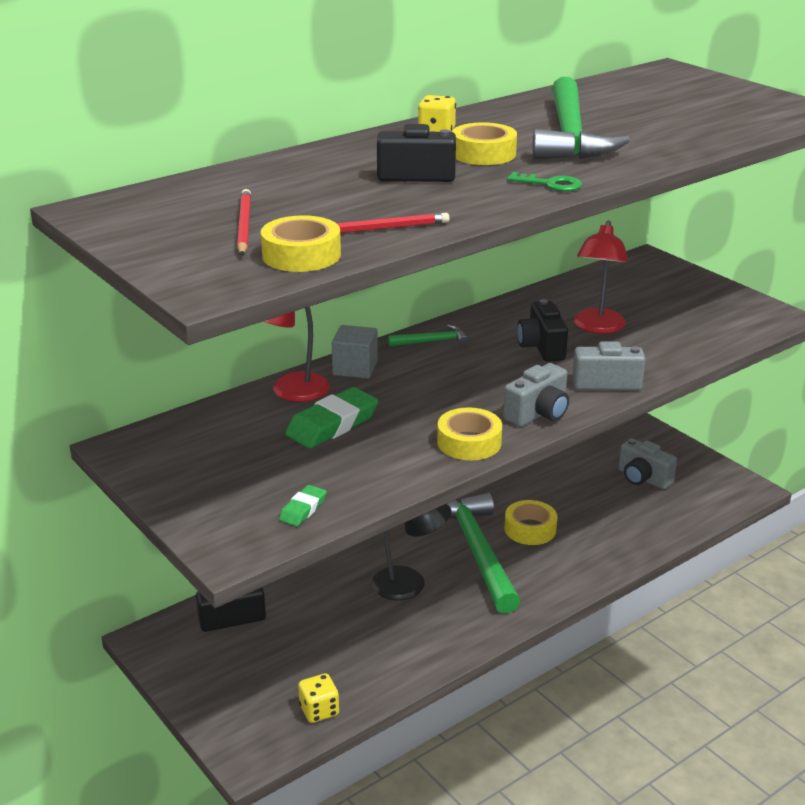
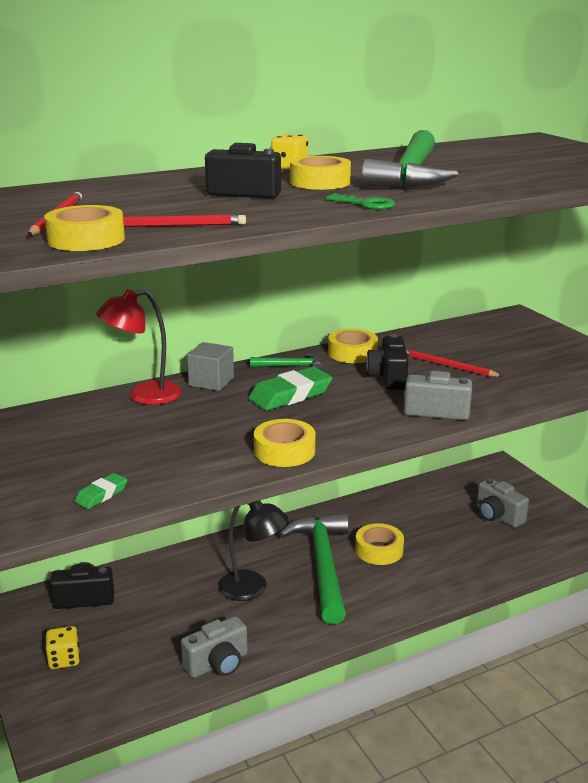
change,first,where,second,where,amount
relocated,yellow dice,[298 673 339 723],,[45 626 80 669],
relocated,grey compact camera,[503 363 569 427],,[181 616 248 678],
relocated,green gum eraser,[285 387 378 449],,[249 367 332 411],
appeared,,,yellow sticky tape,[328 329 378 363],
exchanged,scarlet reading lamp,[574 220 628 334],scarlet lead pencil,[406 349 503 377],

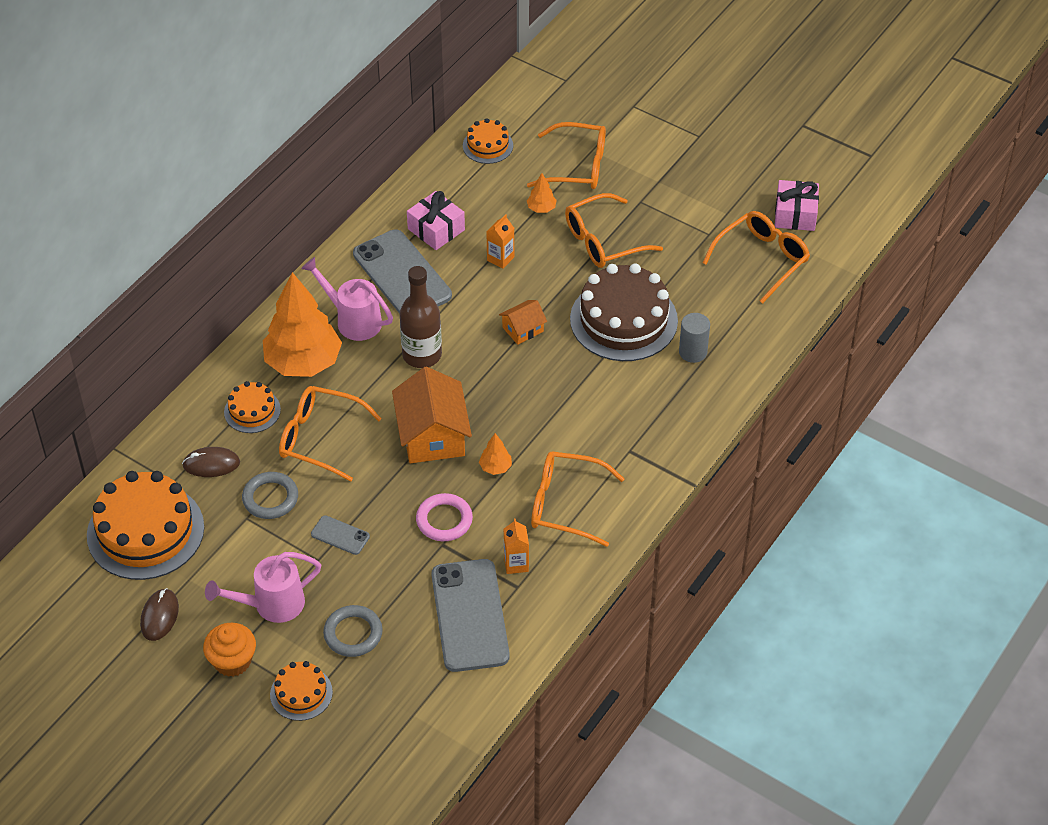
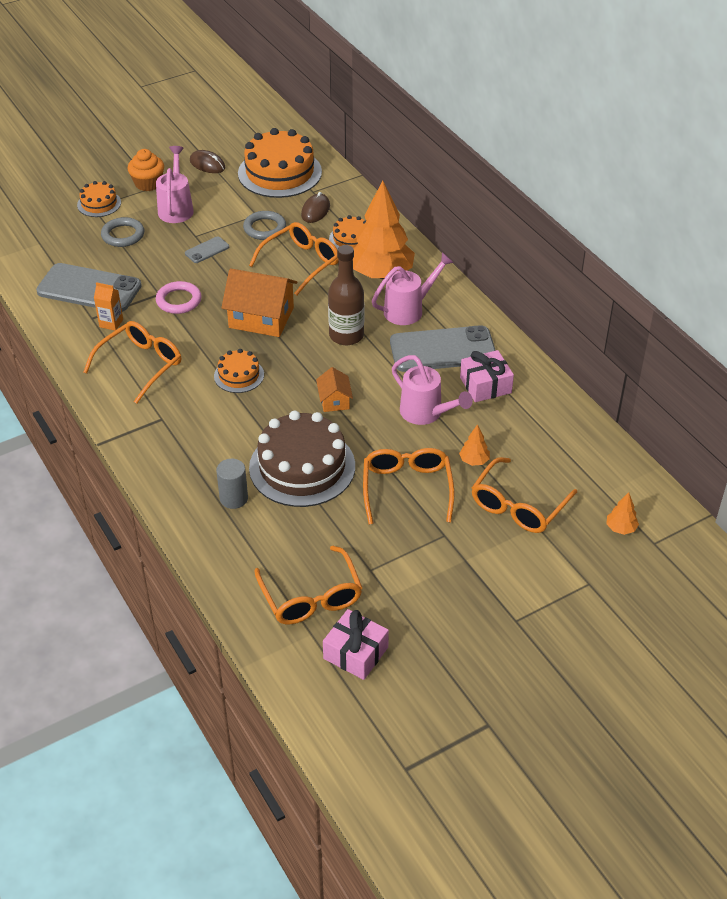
change,first,where,second,where,amount
relocated,orange layer cake,[463 118 513 164],,[214 349 264 393],
exchanged,orange milk carton,[486 214 514 269],rosy sprinkling can,[392 355 473 425],
relocated,orange toy tree,[479 433 512 475],,[606 492 639 535],

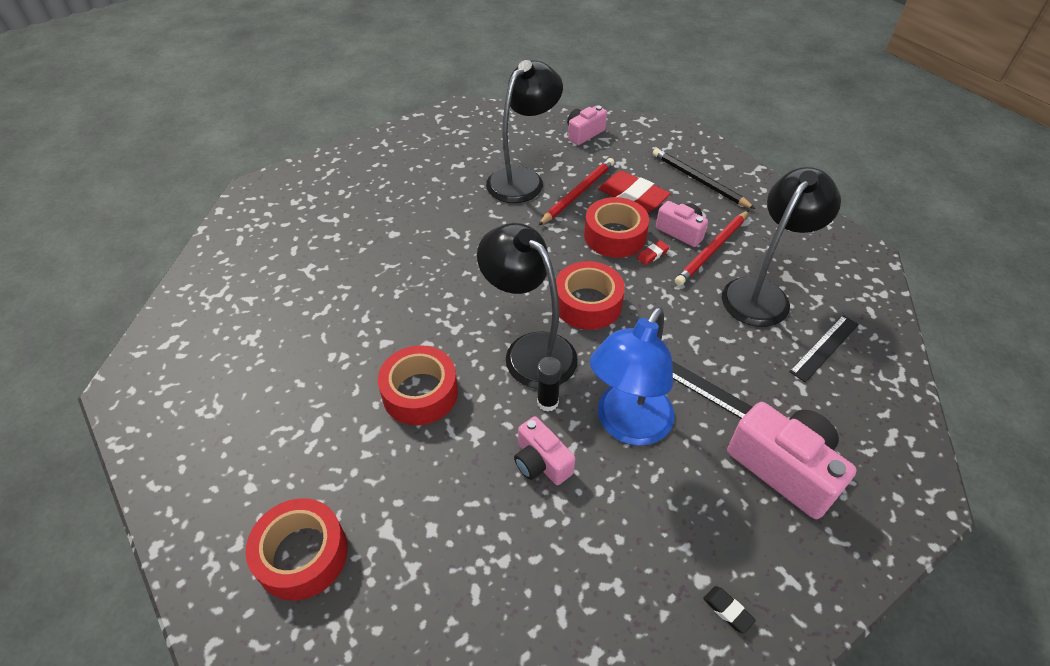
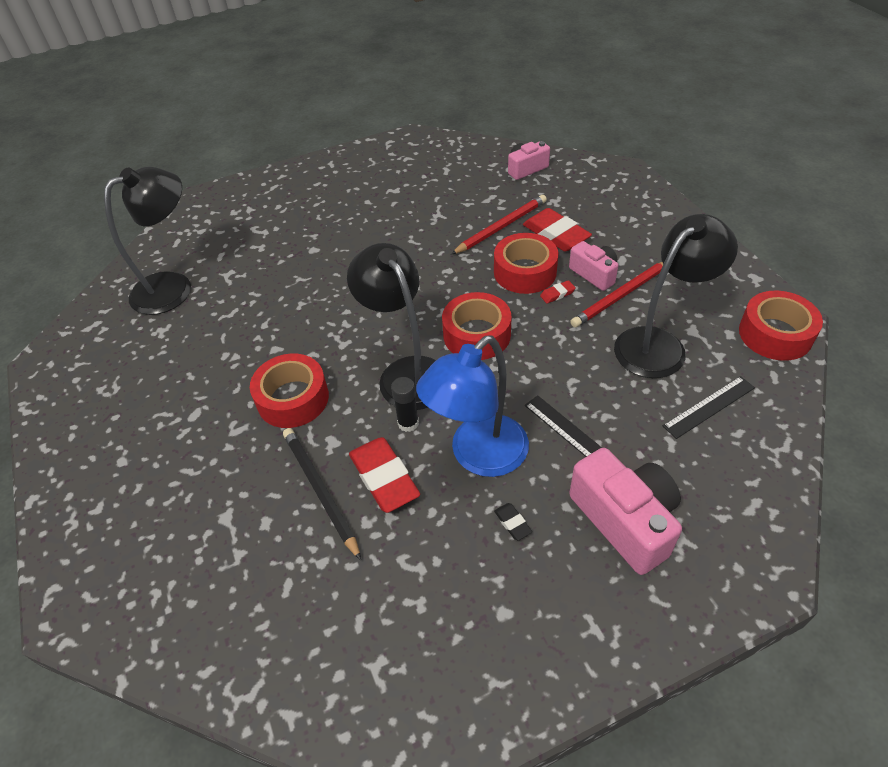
change,first,where,second,where,amount
relocated,black reading lamp,[486 60 563 203],,[104 167 191 315],
relocated,black lead pencil,[653 148 755 209],,[283 428 361 560],
exchanged,rosy compact camera,[514 416 575 485],scarlet gum eraser,[349 437 420 513],
relocated,black gum eraser,[703 586 756 634],,[494 503 532 540],
relocated,scarlet sticky tape,[245 498 348 601],,[739 291 823 361],

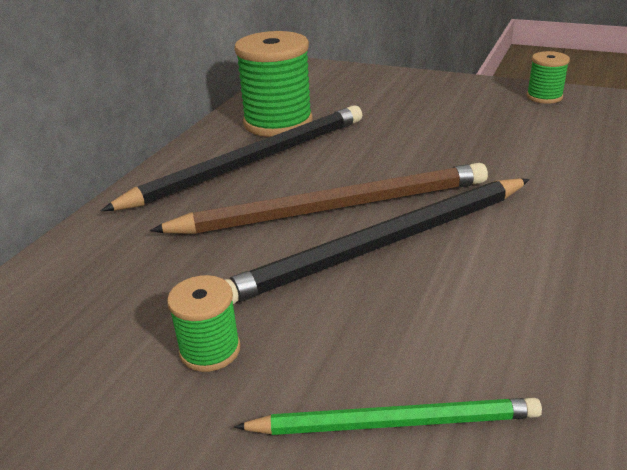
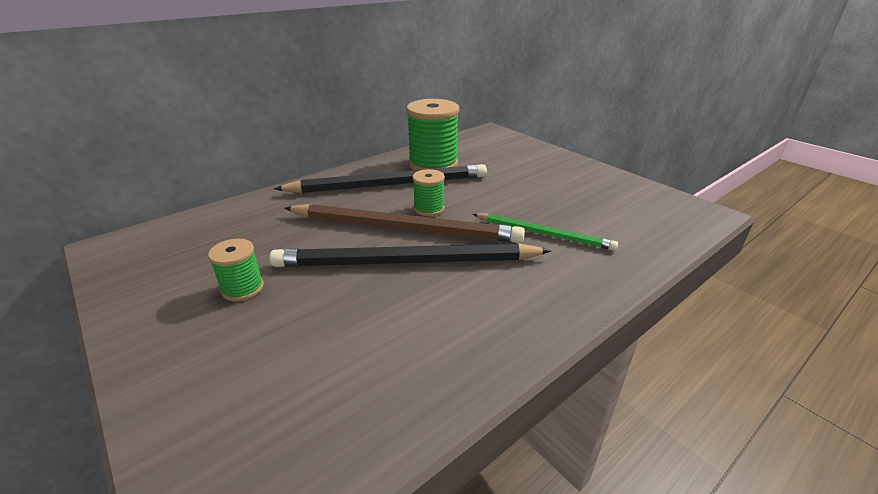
change,first,where,second,where,amount
relocated,green reel of thread,[527 51 570 104],,[412 169 445 216],
relocated,green lead pencil,[234 398 542 435],,[473 214 618 251],

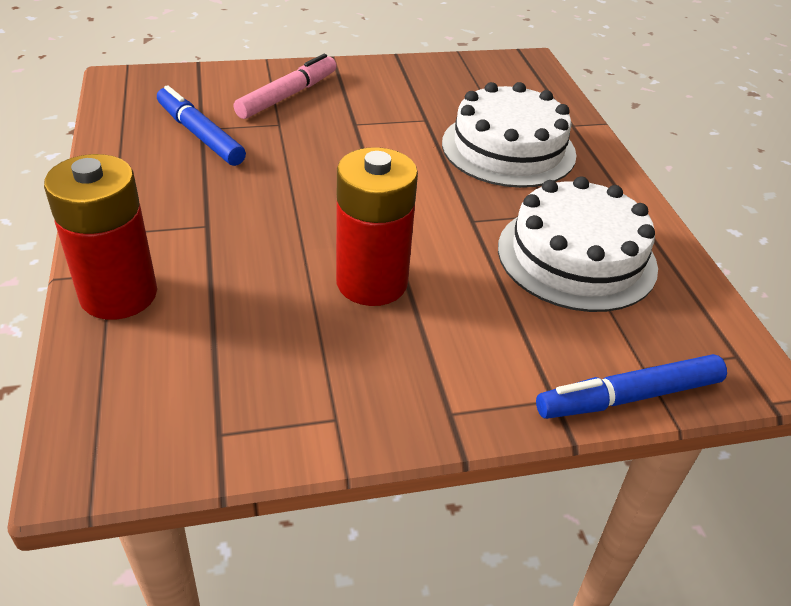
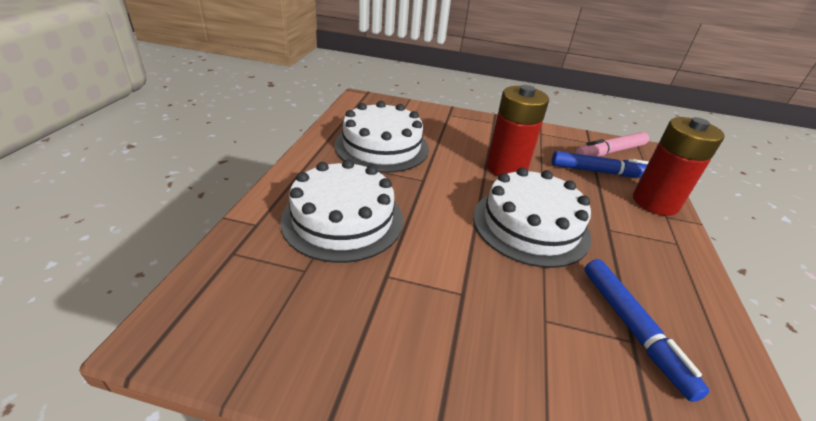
change,first,where,second,where,amount
appeared,,,snow-white layer cake,[473 168 591 268],
relocated,royal blue felt pen,[536 354 727 419],,[552 151 649 178],
relocated,rosy felt pen,[233 54 336 119],,[576 132 649 157],

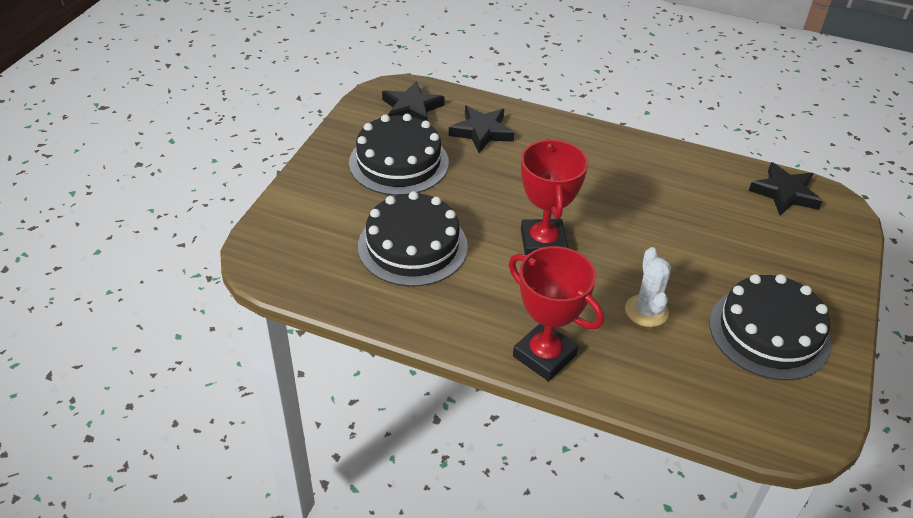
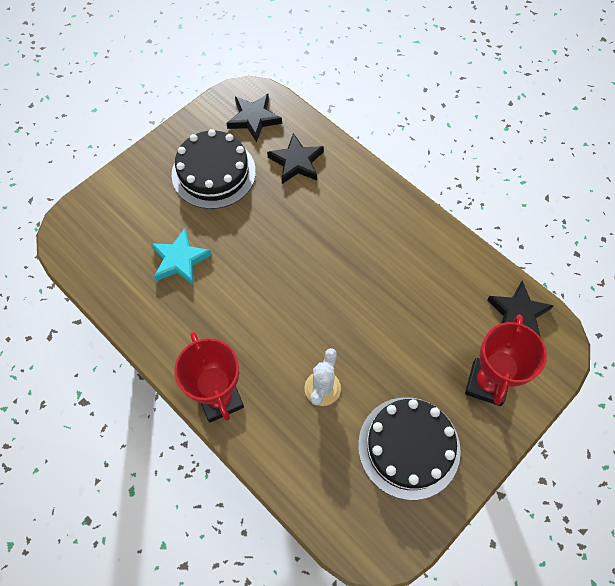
change,first,where,second,where,amount
exchanged,black layer cake,[358 191 468 287],teal star,[151 228 212 286],
relocated,scarlet award cup,[521 139 588 255],,[465 315 547 406],

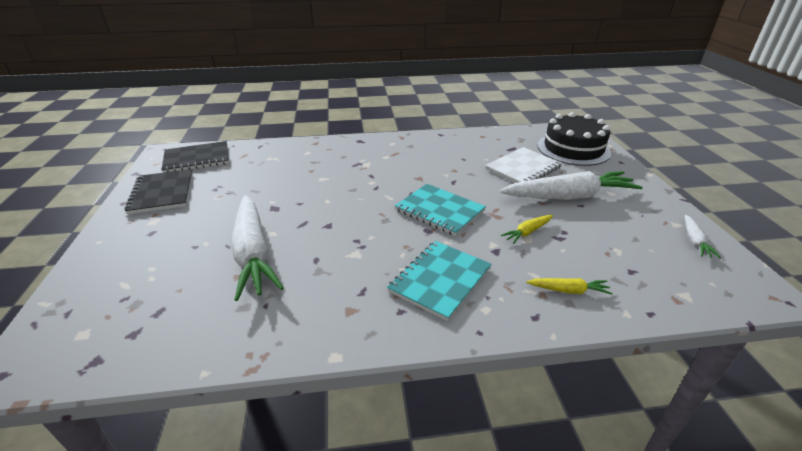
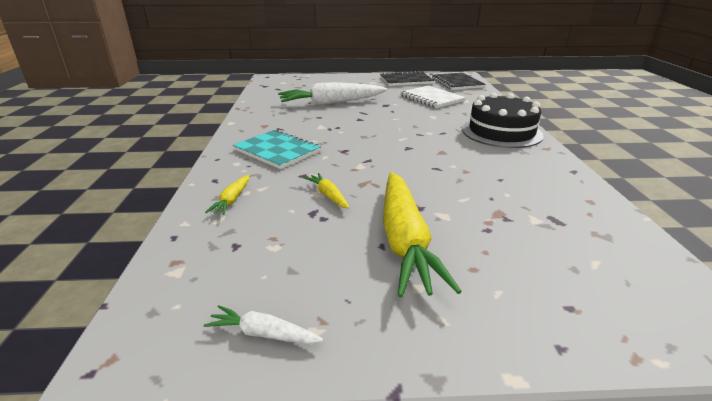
change,first,where,second,where,amount
colour,snow-white root vegetable,[499 171 643 200],yellow root vegetable,[383 172 462 298],
relocated,snow-white notebook,[485 147 562 183],,[400 85 466 108],
relocated,black layer cake,[537 112 611 166],,[462 93 544 148],
missing,teal notebook,[395 184 486 236],,,

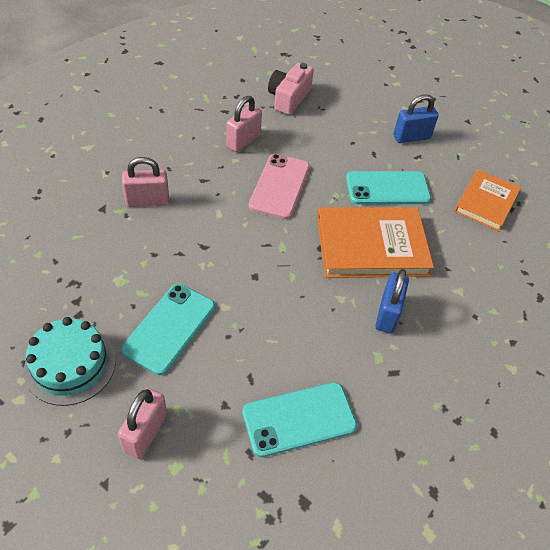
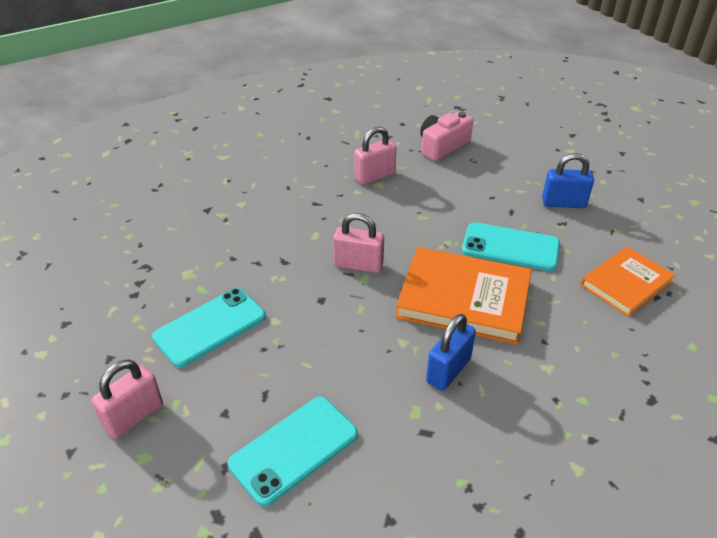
change,first,where,second,where,amount
spun,teal phone,[242 382 357 457],,[228 397 358 506],45 degrees counterclockwise
relocated,rosy lock,[122 157 169 207],,[333 213 384 273],
missing,teal layer cake,[24 317 116 406],,,
missing,rosy phone,[249 154 310 219],,,

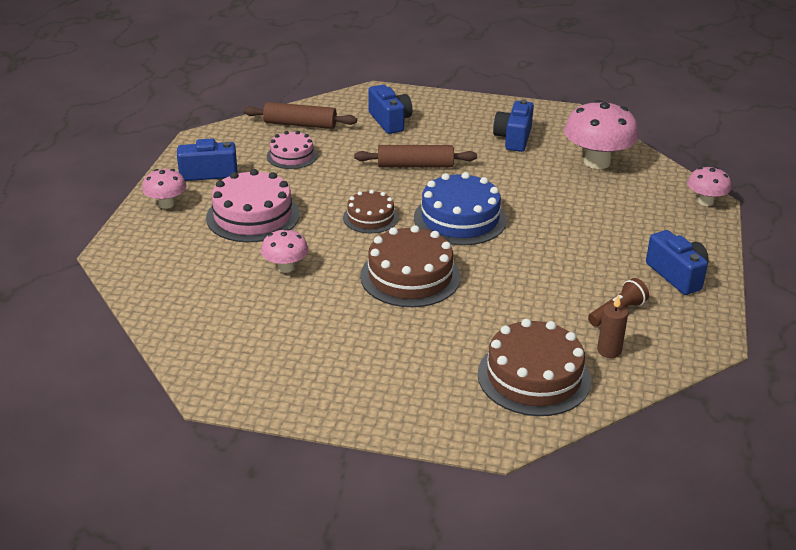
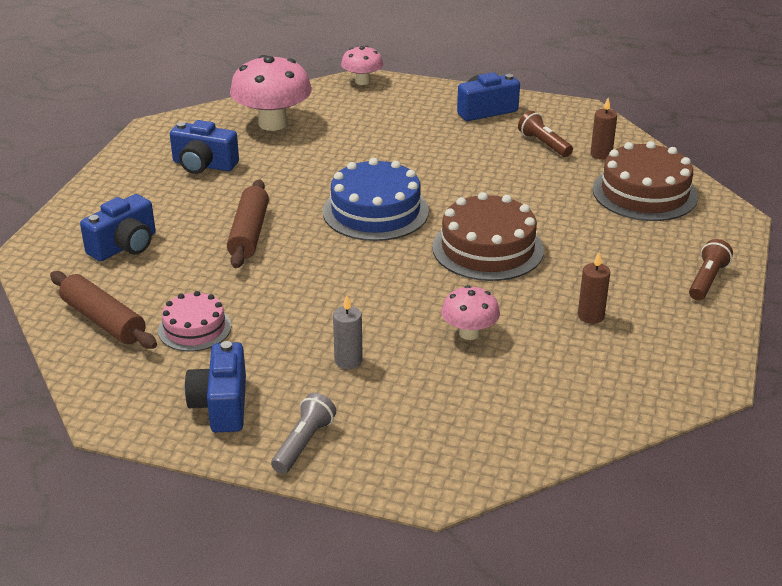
change,first,where,second,where,amount
spun,dark brown pastry roller,[243 102 357 129],,[50 271 157 349],60 degrees counterclockwise
spun,royal blue compact camera,[368 85 412 134],,[80 194 156 261],150 degrees clockwise
exchanged,rosy mushroom,[142 169 186 209],grey pocket torch,[271 393 336 474],
exchanged,rosy layer cake,[206 169 300 242],grey wax candle,[333 295 363 369],
appeared,,,dark brown wax candle,[578 252 610 324],
appeared,,,dark brown pocket torch,[689 239 733 301],
missing,dark brown layer cake,[343 190 399 233],,,

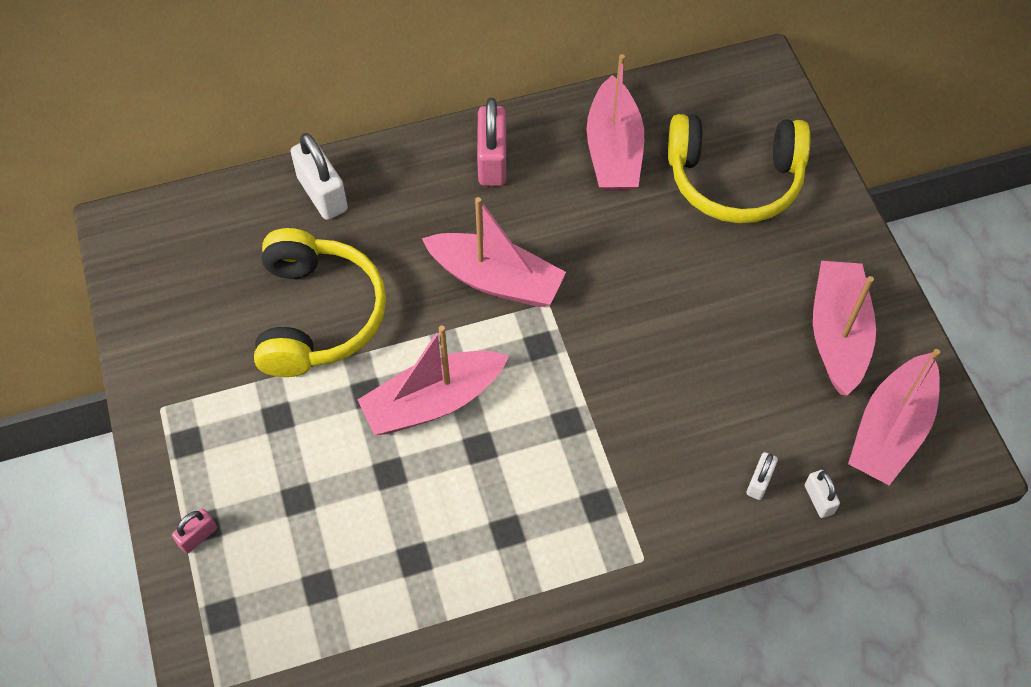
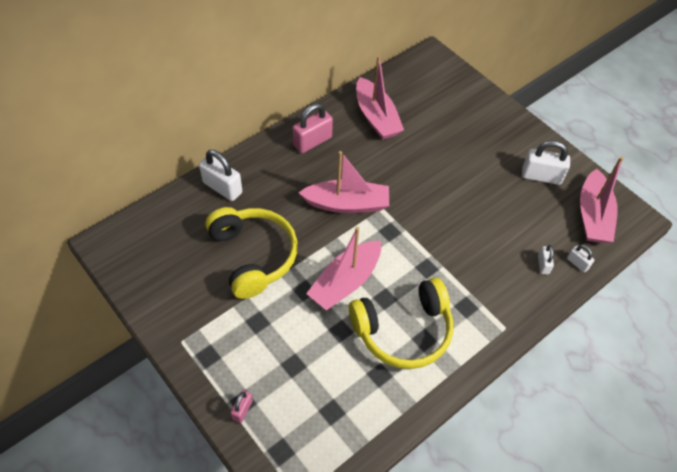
change,first,where,second,where,amount
spun,rosy lock,[477 98 506 186],,[293 103 333 153],75 degrees clockwise
relocated,yellow over-ear headphones,[668 114 810 223],,[349 277 453 369],
exchanged,rosy boat,[813 261 876 395],snow-white lock,[522 140 570 185],

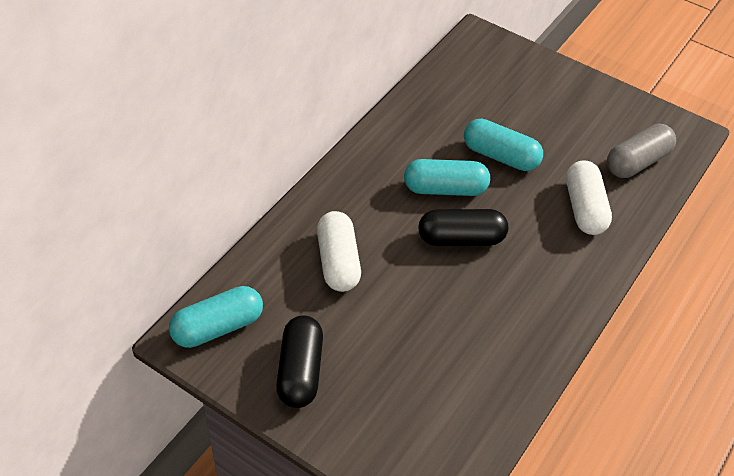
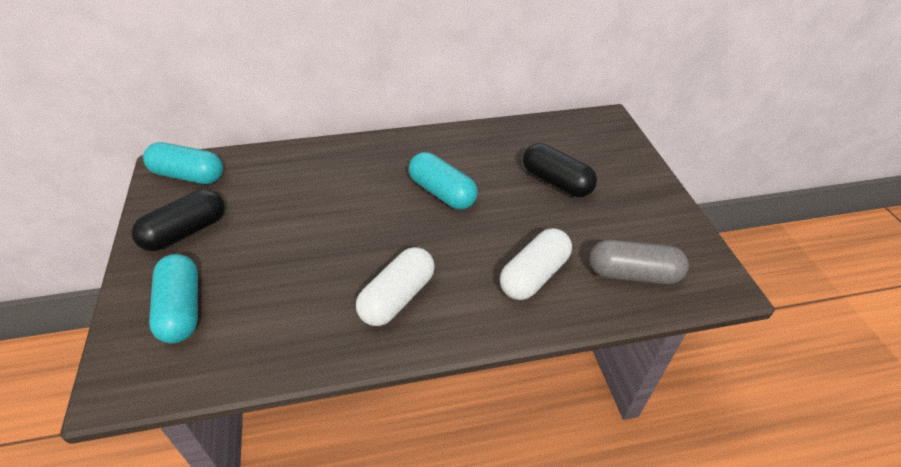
change,first,where,second,where,amount
relocated,teal pill shape,[464 119 543 171],,[149 254 198 343],
relocated,snow-white pill shape,[317 211 361 292],,[356 247 435 326],
relocated,black pill shape,[418 209 508 246],,[523 143 597 197],

